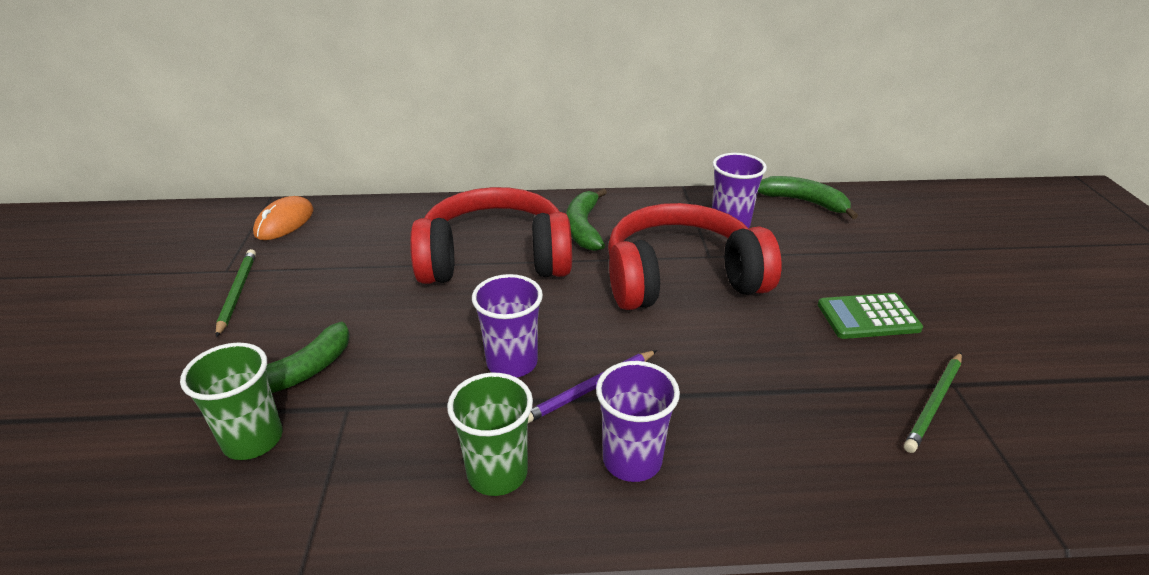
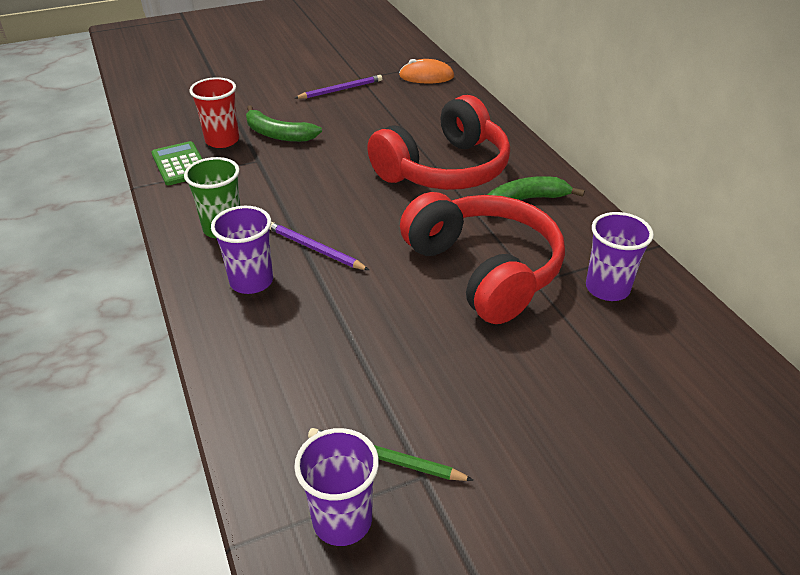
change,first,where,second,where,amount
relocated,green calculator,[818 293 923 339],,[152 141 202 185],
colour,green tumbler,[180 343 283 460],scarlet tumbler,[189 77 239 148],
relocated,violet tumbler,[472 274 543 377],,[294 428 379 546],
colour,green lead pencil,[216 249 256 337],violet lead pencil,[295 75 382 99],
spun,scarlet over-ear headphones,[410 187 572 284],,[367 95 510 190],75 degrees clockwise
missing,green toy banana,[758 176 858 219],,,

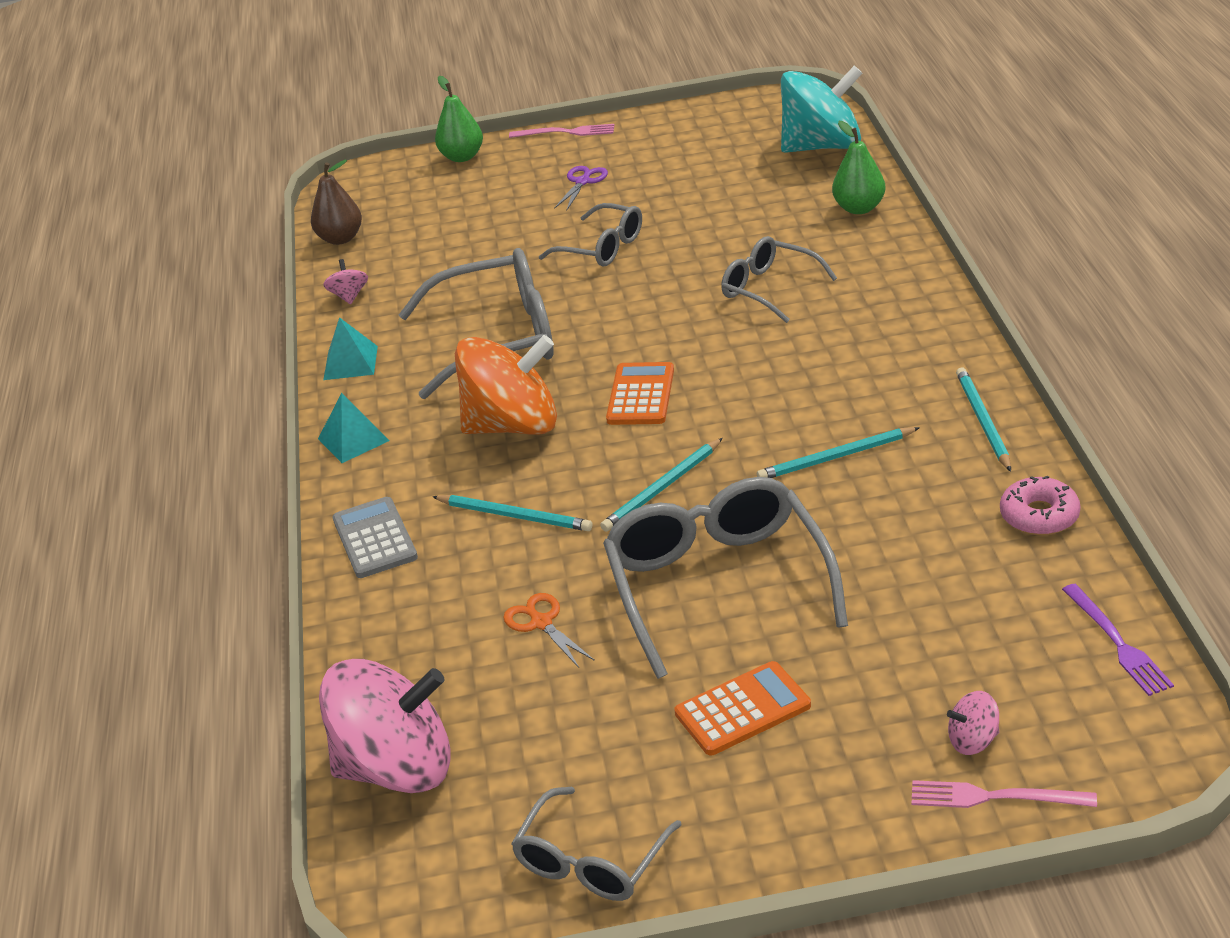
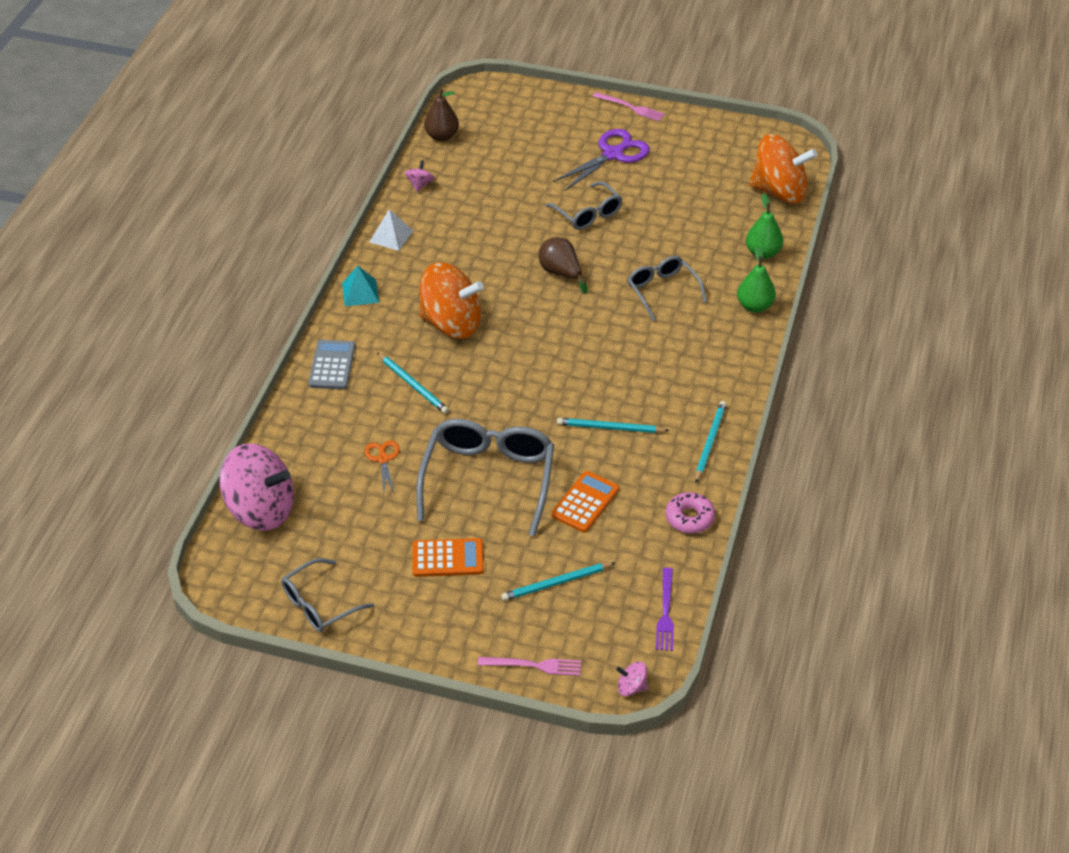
change,first,where,second,where,amount
colour,teal solid pyramid,[323 317 378 380],snow-white solid pyramid,[370 209 413 251],
spun,rosy dinner fork,[912 780 1097 808],,[478 657 581 676],150 degrees clockwise
relocated,teal lead pencil,[600 438 723 532],,[501 562 615 601],
appeared,,,dark brown toy pear,[539 237 588 294],
relocated,orange calculator,[606 362 674 425],,[551 471 619 533],
size,violet shears,[554 166 608 211],,[553 129 650 191],x1.83
relocated,rosy whirligig,[947 691 999 755],,[616 661 648 696],
relocated,green toy pear,[435 76 483 162],,[737 246 776 313],
colour,teal whirligig,[781 66 862 153],orange whirligig,[749 134 817 204],
missing,grey eyeglasses,[399 248 554 399],,,

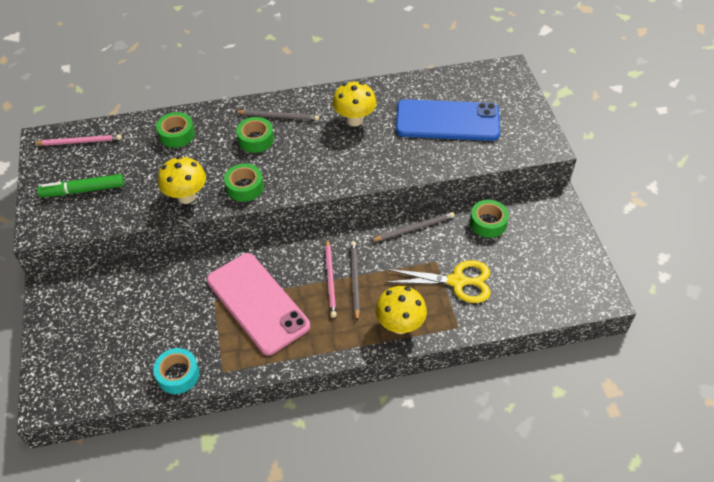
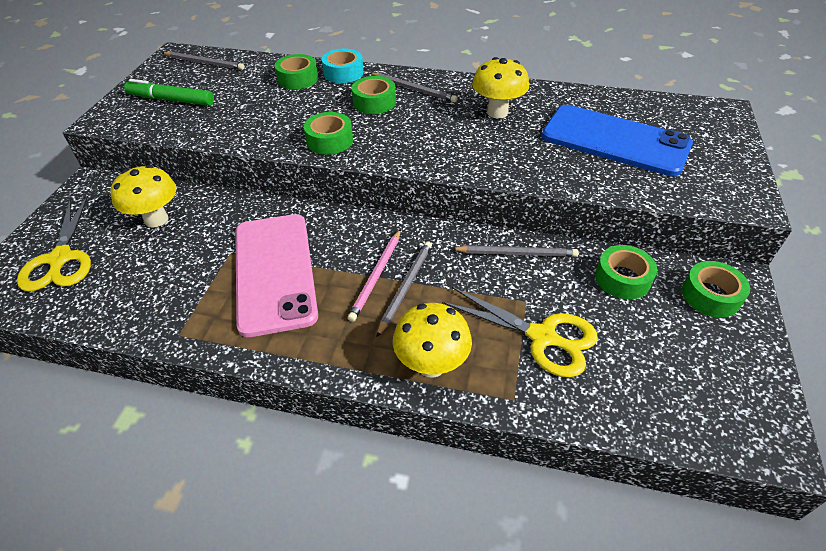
change,first,where,second,where,amount
appeared,,,yellow shears,[17 195 91 292],
relocated,yellow mushroom,[158 156 206 204],,[110 165 176 228],
colour,rosy lead pencil,[32 135 122 146],grey lead pencil,[163 51 244 70],
relocated,teal sticky tape,[153 348 199 394],,[322 49 364 83],
appeared,,,green sticky tape,[682 261 750 318],

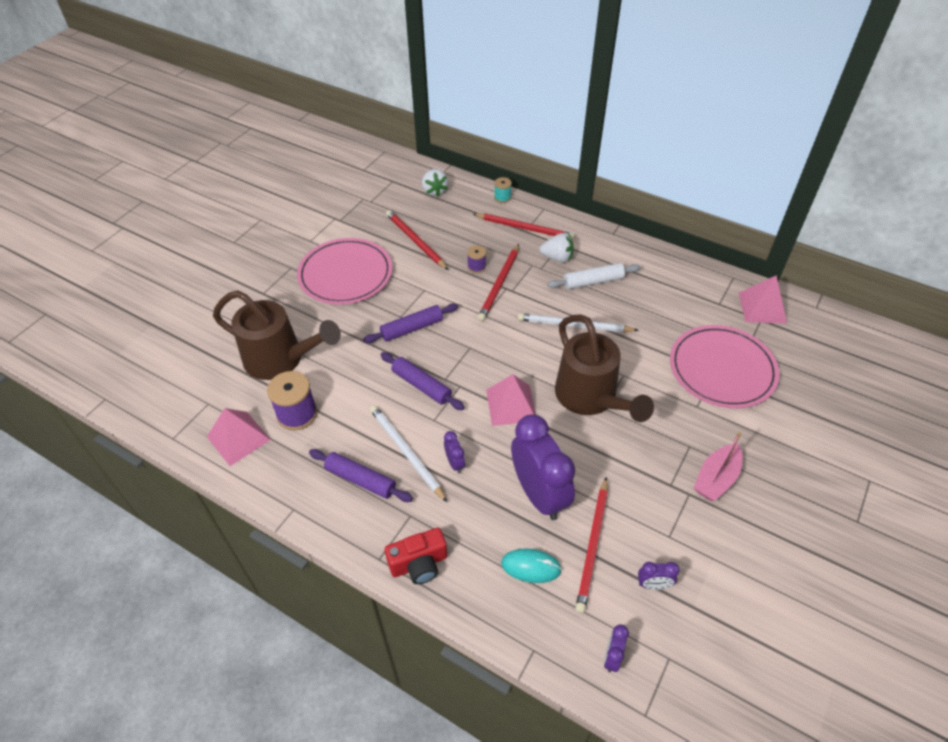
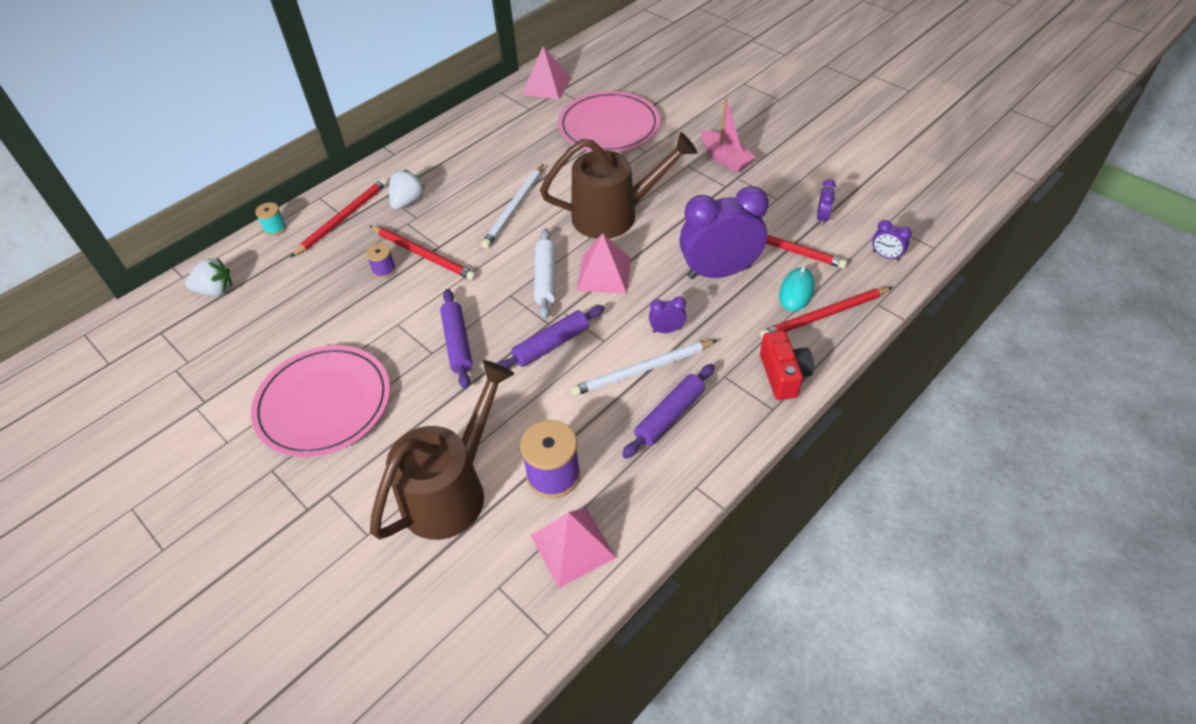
change,first,where,second,where,amount
relocated,snow-white pastry roller,[547 263 641 289],,[534 228 555 320],
relocated,scarlet lead pencil,[386 210 448 270],,[760 287 893 339],

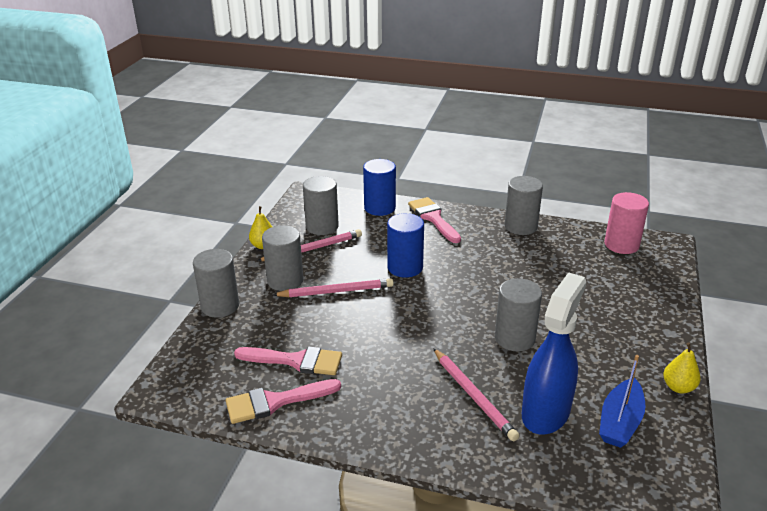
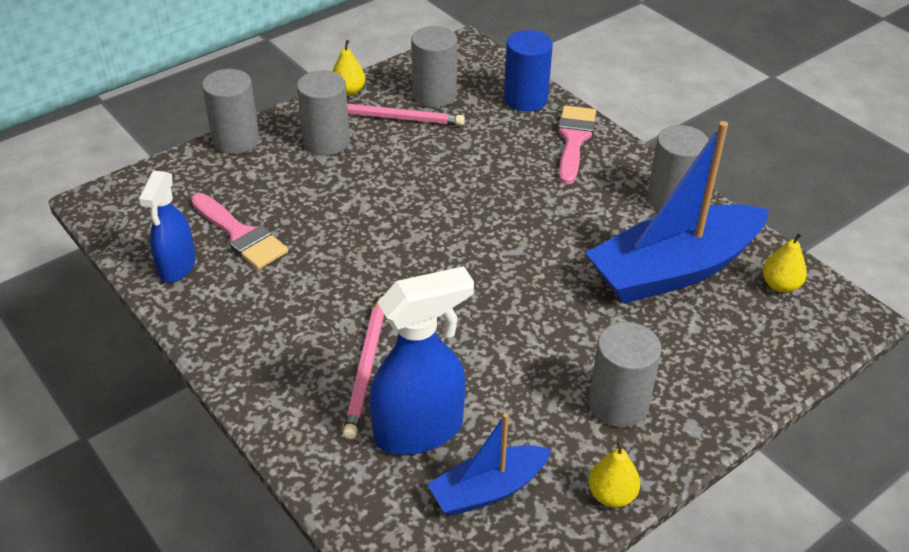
change,first,where,second,where,amount
exchanged,rosy paintbrush,[226 379 341 424],royal blue spray cleaner,[139 170 196 282],
appeared,,,royal blue boat,[585 121 769 304],
relocated,grey cylinder,[495 278 542 351],,[589 322 662 427],
exchanged,rosy cylinder,[604 192 649 254],yellow toy pear,[763 232 807 293],
missing,rosy lead pencil,[273 278 394 297],,,
missing,royal blue cylinder,[387 213 424 278],,,

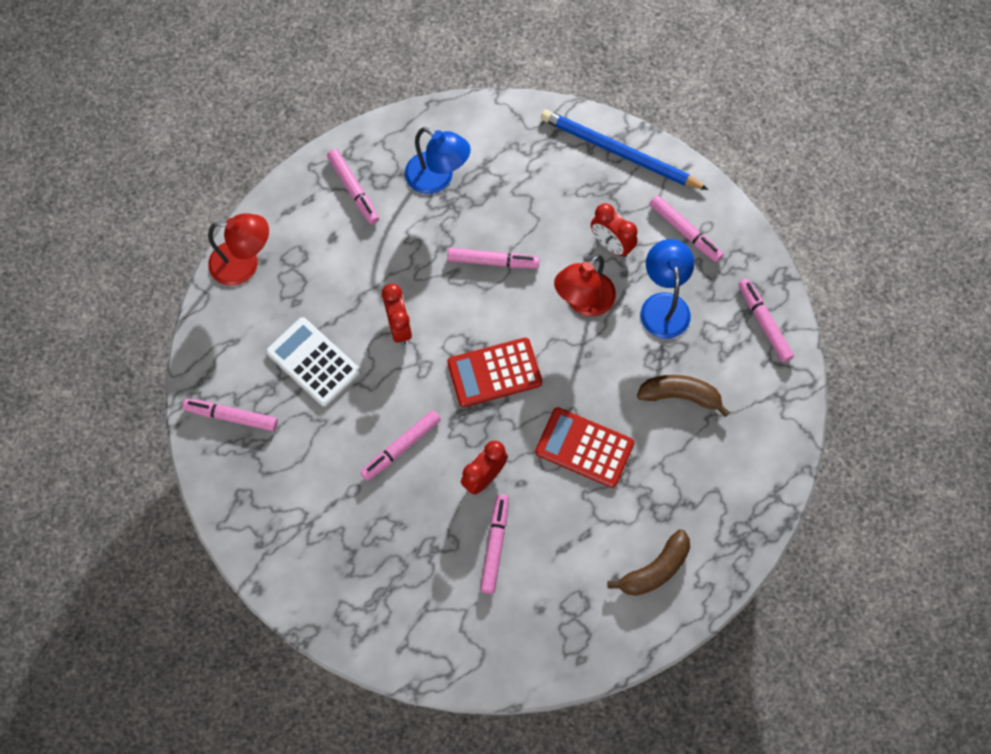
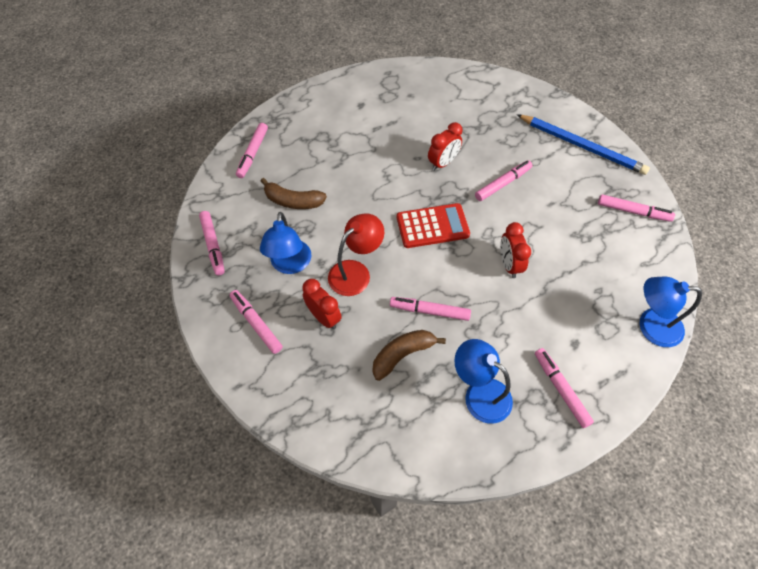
change,first,where,second,where,amount
relocated,rosy felt pen,[480 494 509 594],,[236 123 268 178],
relocated,dark brown toy banana,[607 529 690 596],,[372 330 446 381],
relocated,royal blue lead pencil,[541 110 708 190],,[517 114 650 175],
colour,scarlet reading lamp,[208 213 269 286],royal blue reading lamp,[640 277 702 347],
missing,snow-white calculator,[266 317 360 407],,,
missing,scarlet calculator,[535 407 634 488],,,

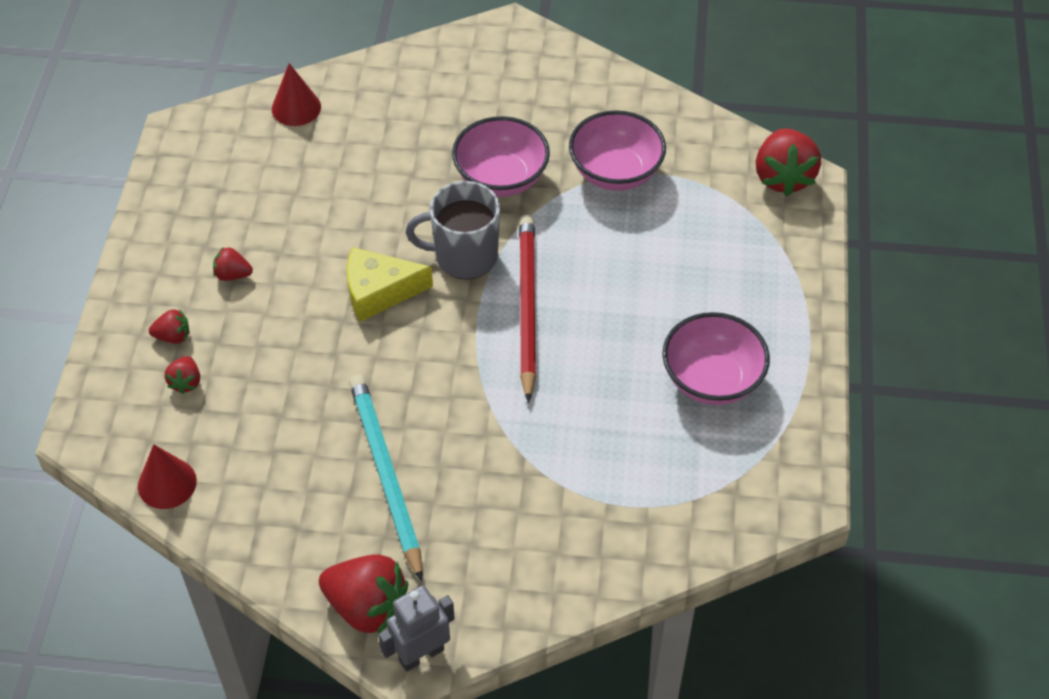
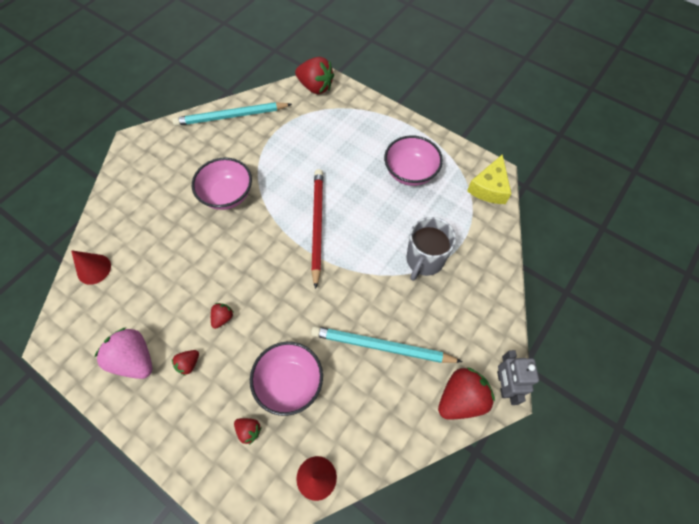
change,first,where,second,where,amount
appeared,,,rosy berry,[94 327 152 379],
appeared,,,teal lead pencil,[172 102 292 126],
relocated,scarlet berry,[149 309 189 344],,[211 303 234 329],
relocated,rosy deep dish,[569 110 666 191],,[250 342 323 416],
spun,scarlet lead pencil,[519 215 536 403],,[311 169 323 289],60 degrees clockwise
relocated,grey tea mug,[406 181 500 280],,[406 217 456 281],
relocated,yellow piece of cheese,[347 247 433 322],,[467 154 511 204],

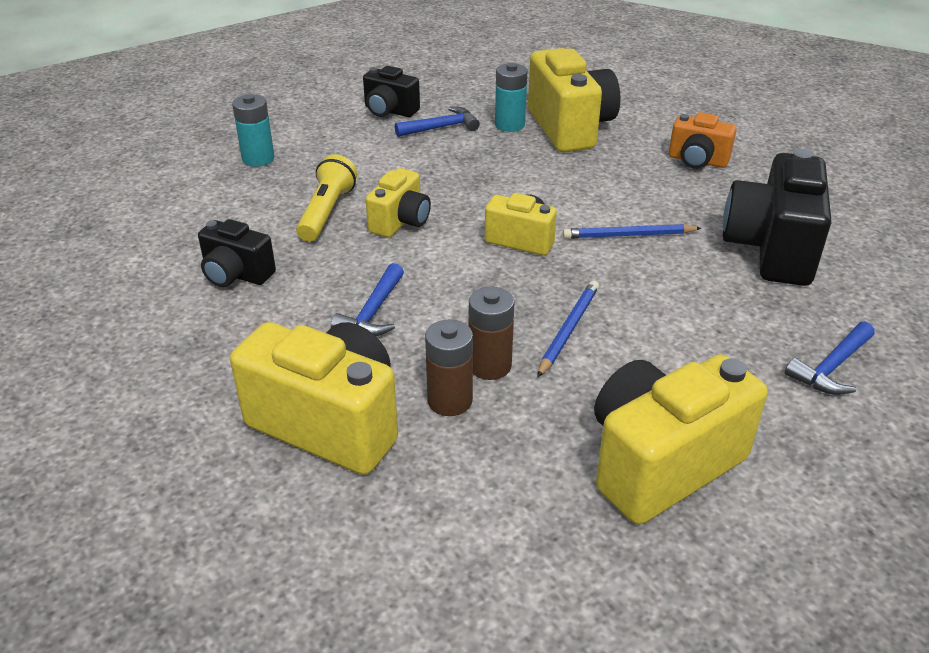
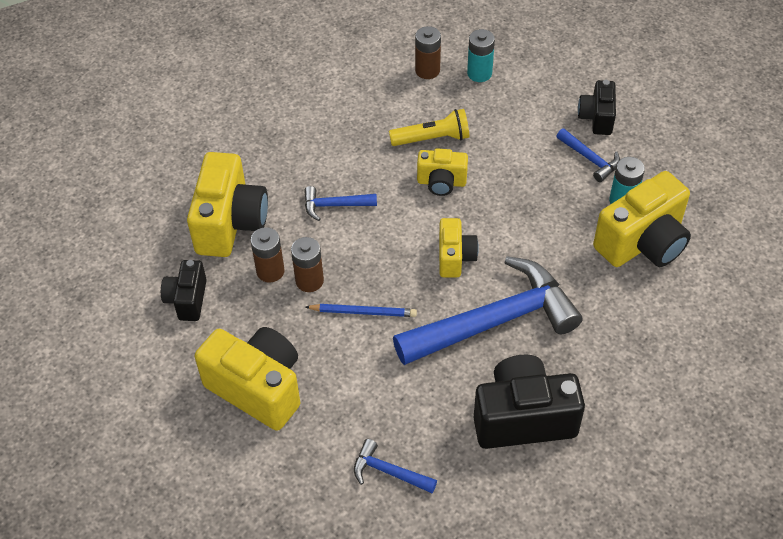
change,first,where,second,where,amount
relocated,black compact camera,[198 219 276 287],,[161 260 207 321],
exchanged,royal blue lead pencil,[563 224 701 239],royal blue hammer,[393 256 582 365],
appeared,,,dark brown AA battery,[415 26 441 79],
missing,orange compact camera,[669 112 737 169],,,

